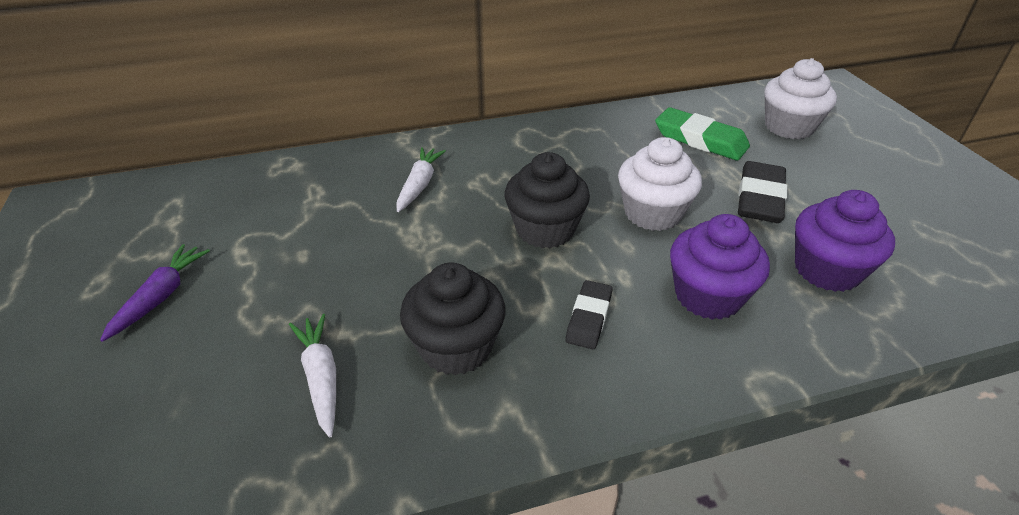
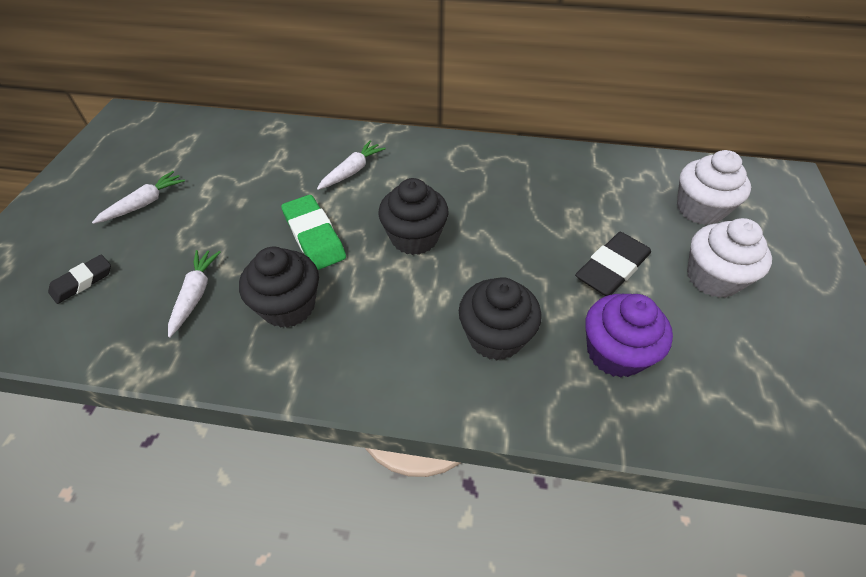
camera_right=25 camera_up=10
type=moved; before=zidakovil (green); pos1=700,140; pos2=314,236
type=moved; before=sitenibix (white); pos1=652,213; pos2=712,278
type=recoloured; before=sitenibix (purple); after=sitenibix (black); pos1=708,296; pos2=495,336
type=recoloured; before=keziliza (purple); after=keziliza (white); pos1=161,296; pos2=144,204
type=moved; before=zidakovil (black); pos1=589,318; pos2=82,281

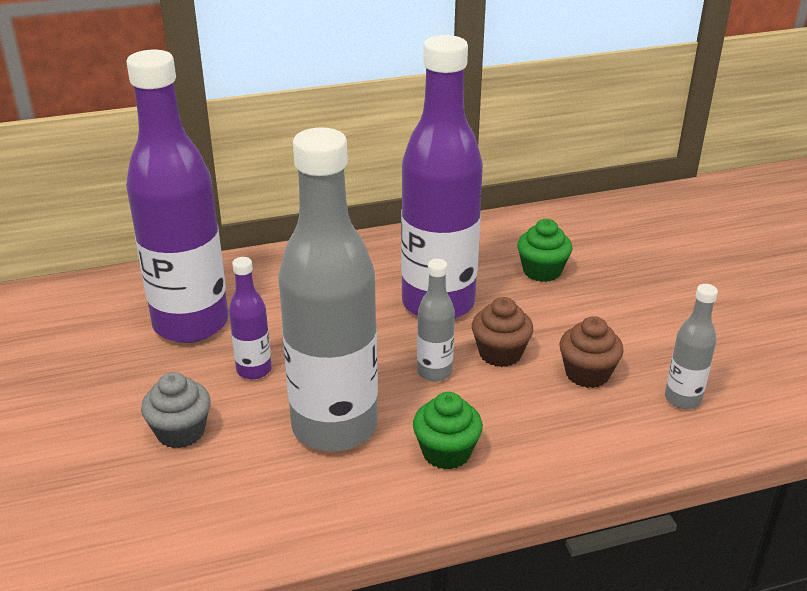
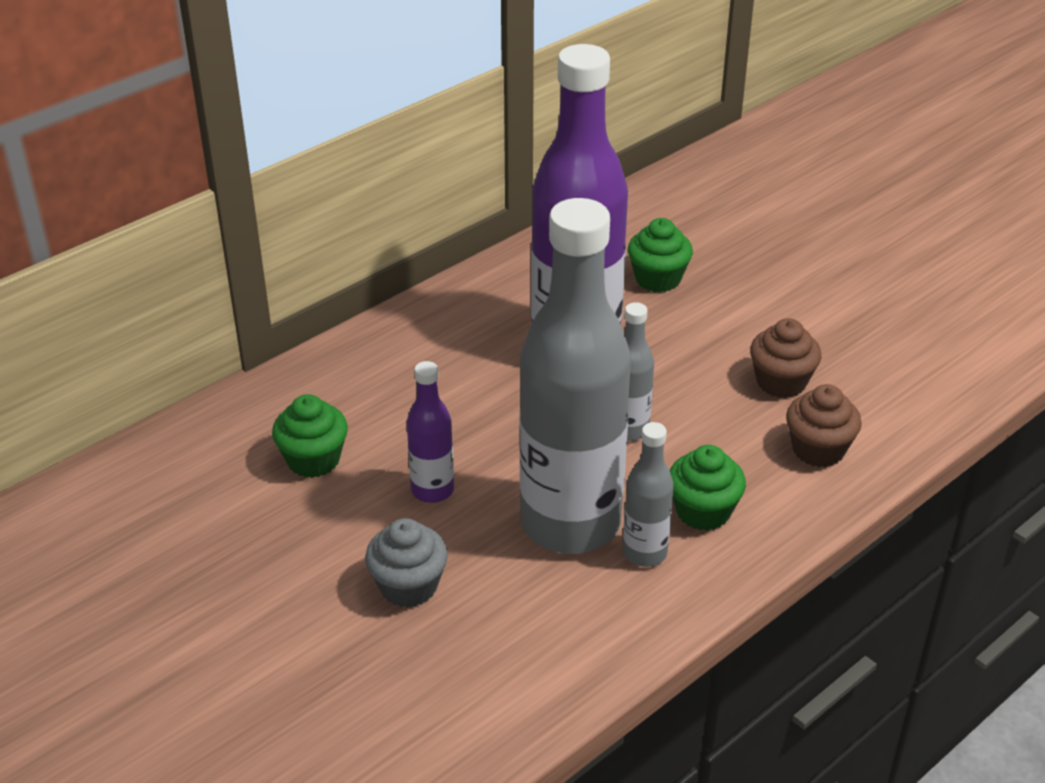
camera_right=-25 camera_up=5
type=replaced; before=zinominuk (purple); after=sitenibix (green); pos1=191,324; pos2=313,460
type=moved; before=zinominuk (grey); pos1=682,399; pos2=644,553
type=moved; before=sitenibix (brown); pos1=500,353; pos2=818,449

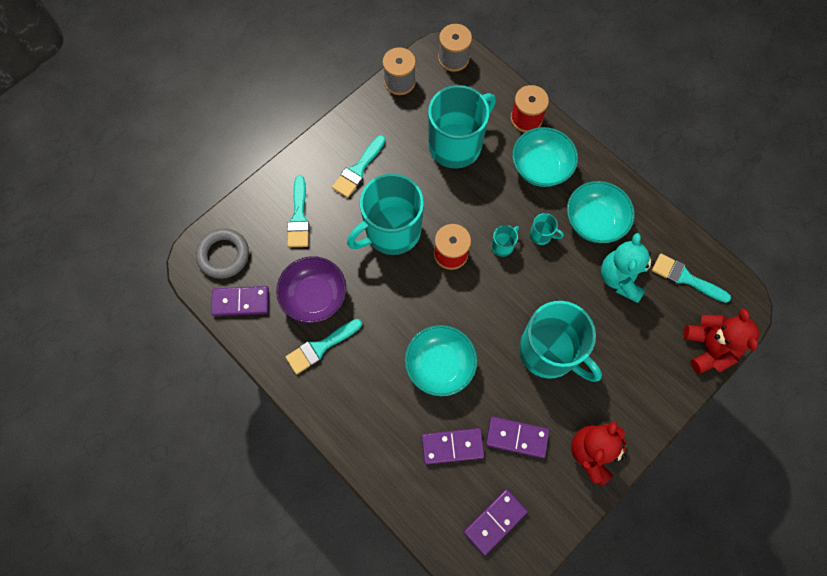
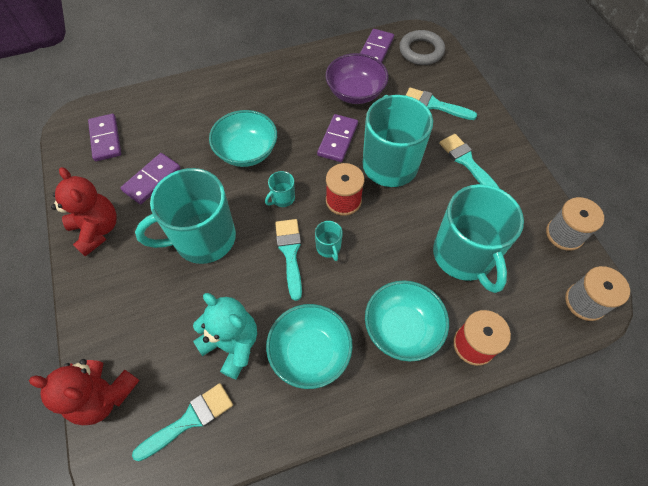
camera_right=115 camera_up=-10
type=moved; before=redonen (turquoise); pos1=541,235; pos2=282,198
type=moved; before=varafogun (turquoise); pos1=320,347; pos2=290,253
type=moved; before=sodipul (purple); pos1=452,446; pos2=337,139

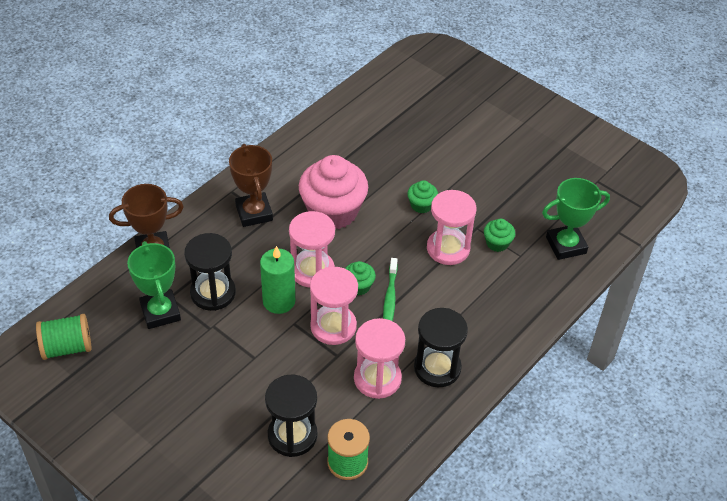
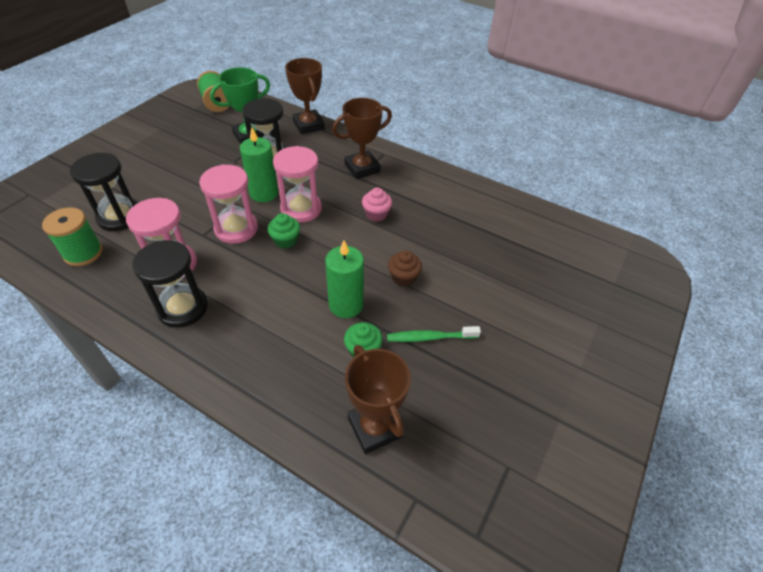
camera_right=80 camera_up=0
type=resized; before=sitenibix (pink); pos1=333,211; pos2=376,214; scale=0.45
type=recoloured; before=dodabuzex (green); after=dodabuzex (brown); pos1=566,245; pos2=375,427
type=recoloured; before=sitenibix (green); after=sitenibix (brown); pos1=421,205; pos2=403,277
type=replaced; before=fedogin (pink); after=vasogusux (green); pos1=448,248; pos2=346,305
type=moved; before=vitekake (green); pos1=390,297; pos2=430,337

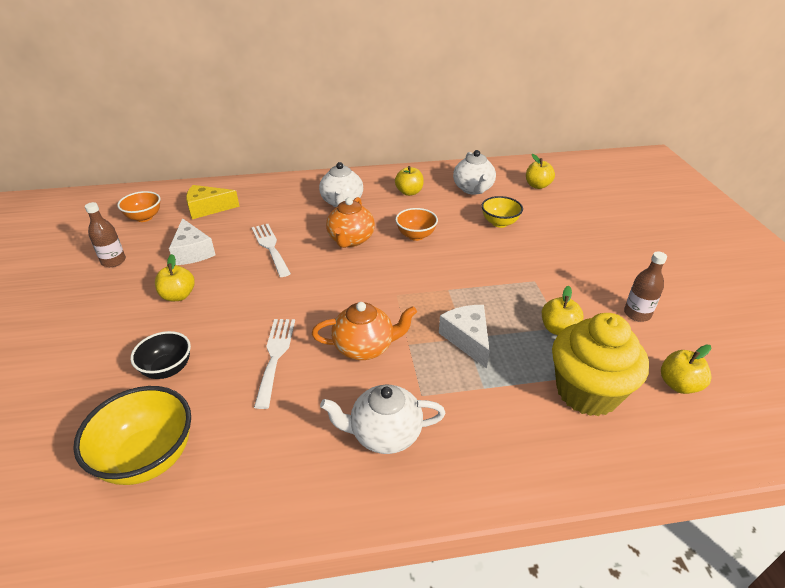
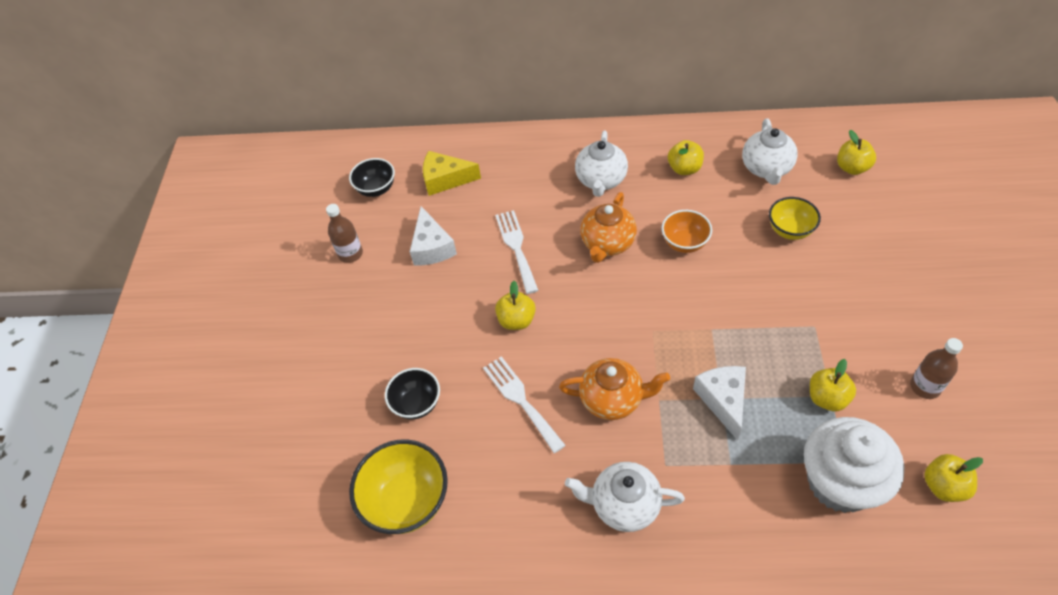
camera_right=15 camera_up=15
type=recoloured; before=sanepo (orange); after=sanepo (black); pos1=144,217; pos2=376,189
type=moved; before=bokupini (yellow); pos1=178,295; pos2=516,320
type=recoloured; before=sitenibix (yellow); after=sitenibix (white); pos1=587,392; pos2=839,482
type=turned; before=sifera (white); pos1=275,356; pos2=521,400; turn=-45

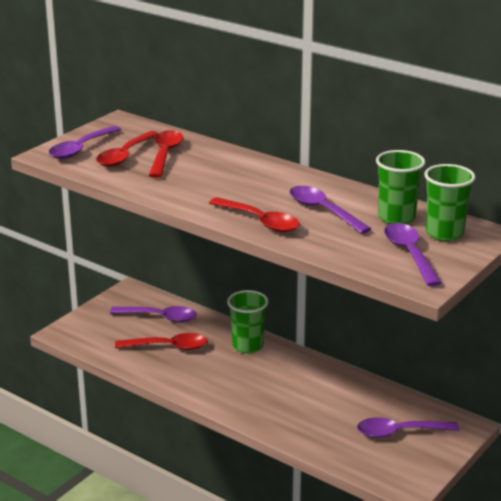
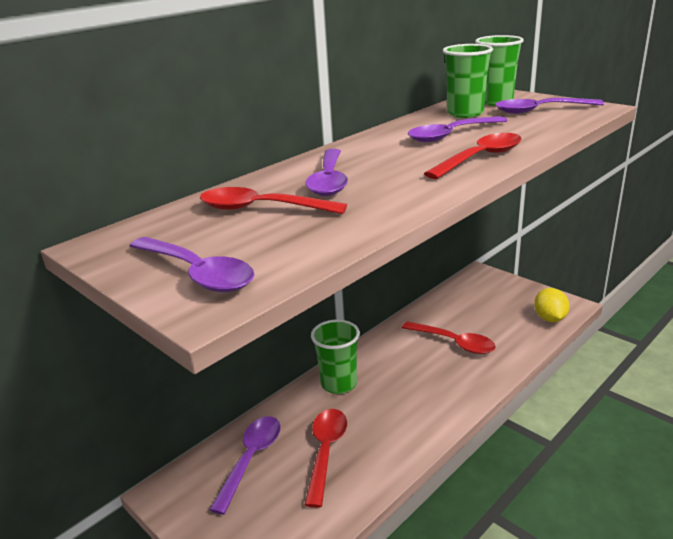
camera_right=-80 camera_up=0
type=moved; before=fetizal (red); pos1=125,155; pos2=454,343
type=moved; before=fetizal (purple); pos1=399,432; pos2=329,181
type=added; after=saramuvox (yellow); pos2=549,318

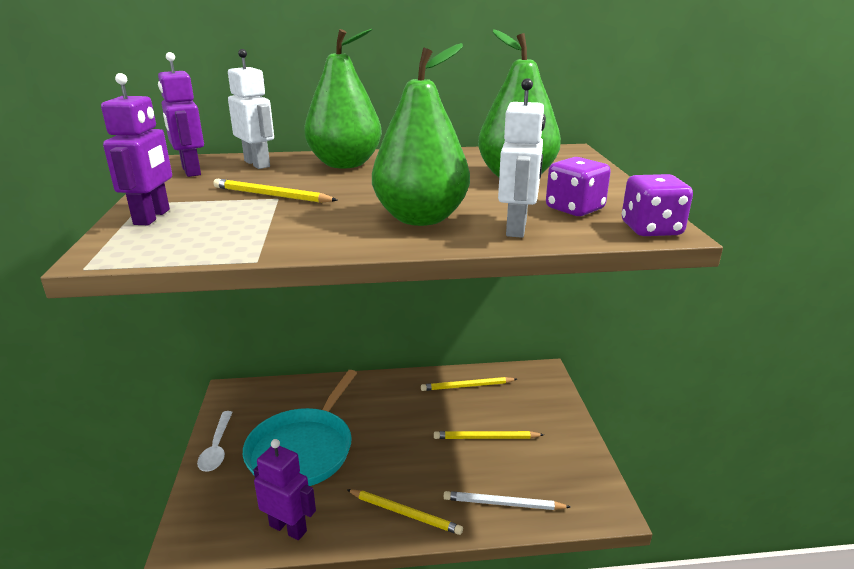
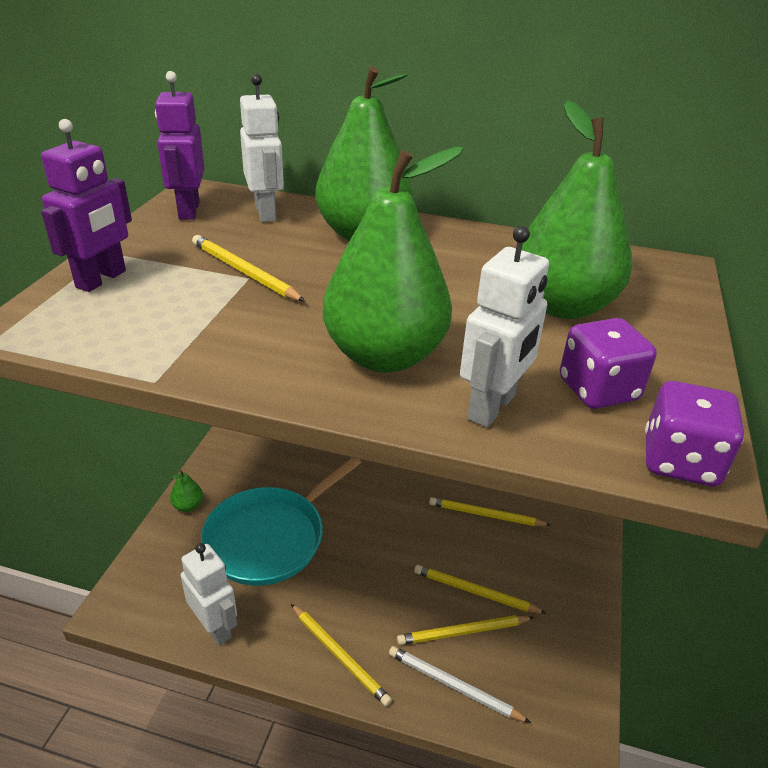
camera_right=20 camera_up=10
type=replaced; before=fetizal (white); after=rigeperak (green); pos1=217,448; pos2=188,506
type=recoloured; before=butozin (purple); after=butozin (white); pos1=288,528; pos2=215,627
type=added; after=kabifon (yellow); pos2=463,632

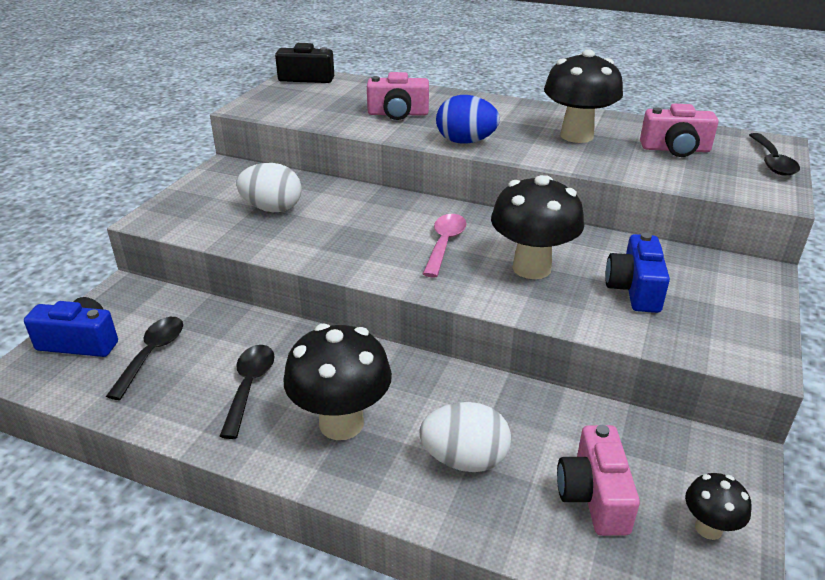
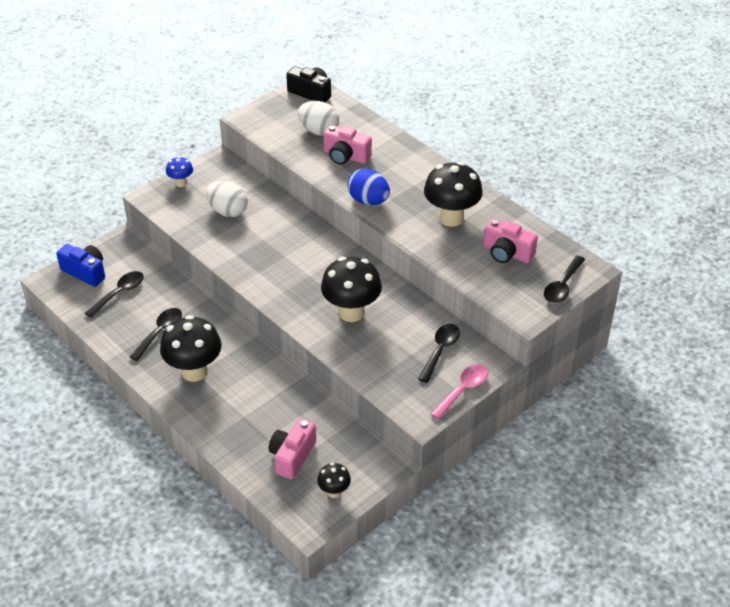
camera_right=25 camera_up=10
type=moved; before=fetizal (pink); pos1=444,244; pos2=463,390
type=removed; before=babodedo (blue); pos1=634,289
type=moved; before=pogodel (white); pos1=464,459; pos2=319,131
type=added; after=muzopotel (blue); pos2=181,183
type=added; after=fetizal (black); pos2=440,350

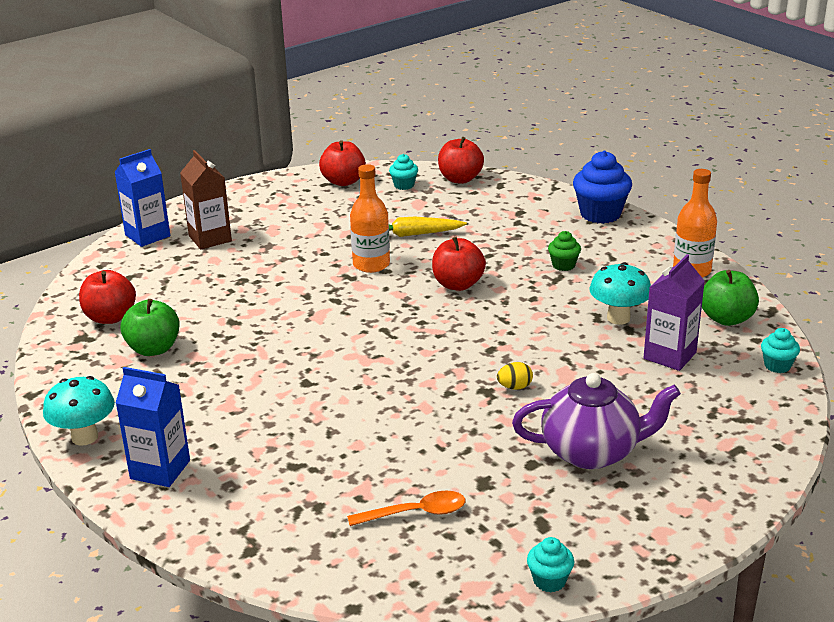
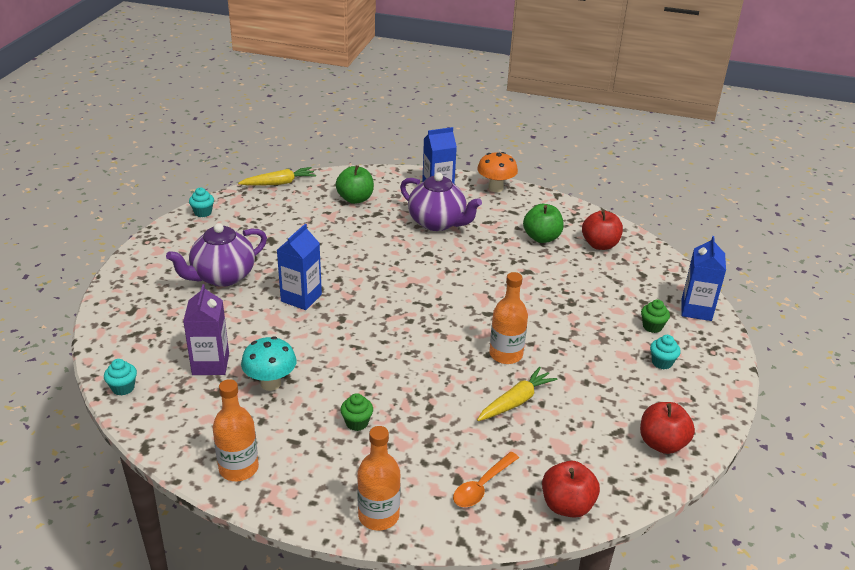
camera_right=140 camera_up=5
type=replaced; before=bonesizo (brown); after=sitenibix (green); pos1=210,238; pos2=652,326
type=replaced; before=sitenibix (blue); after=zinominuk (orange); pos1=600,214; pos2=378,516
type=moved; before=sitenibix (turquoise); pos1=404,185; pos2=662,362
type=removed; before=bokupini (red); pos1=458,284
type=moved; before=bokupini (green); pos1=726,319; pos2=355,199
type=replaced; before=pogodel (yellow); after=bonesizo (blue); pos1=514,387; pos2=301,298
type=recoloured; before=muzopotel (turquoise); after=muzopotel (orange); pos1=85,437; pos2=495,188
type=moved; before=fetizal (orange); pos1=415,513; pos2=482,486
type=added; after=keziliza (yellow); pos2=279,183
type=added; after=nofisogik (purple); pos2=438,223

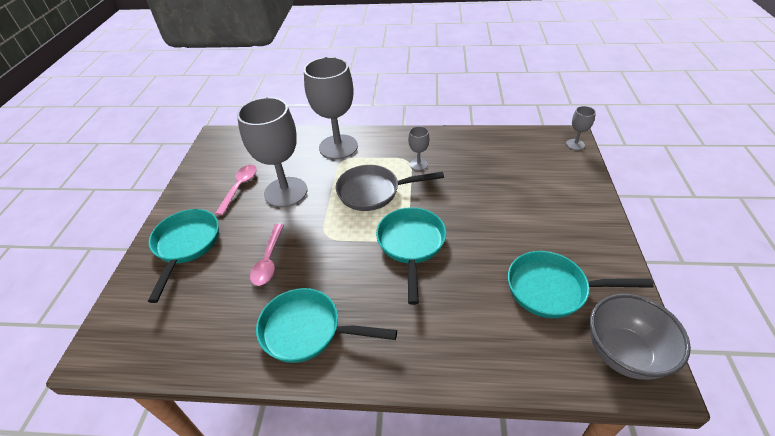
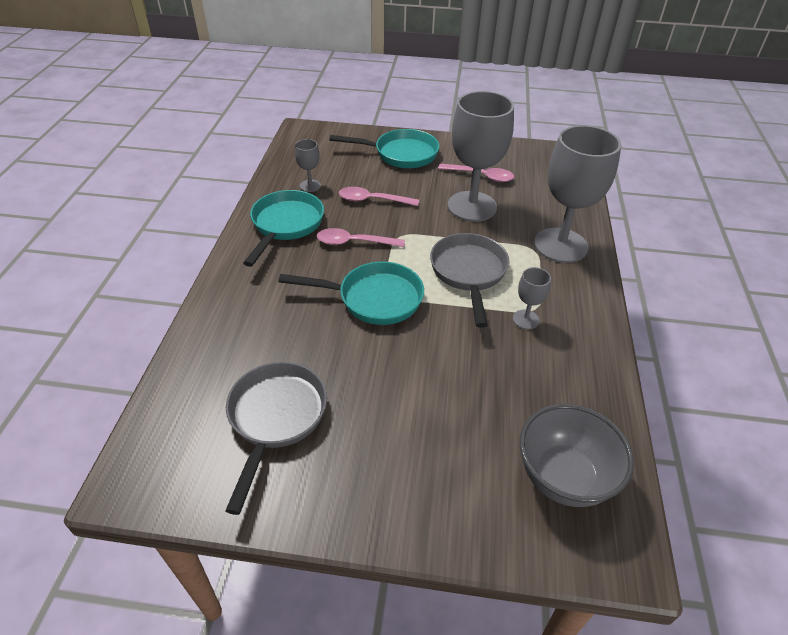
camera_right=90 camera_up=0
type=moved; before=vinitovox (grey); pos1=575,144; pos2=310,186
type=recoloured; before=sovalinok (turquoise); after=sovalinok (grey); pos1=553,289; pos2=275,418
type=moved; before=sanepo (grey); pos1=623,353; pos2=563,477
type=added; after=fetizal (pink); pos2=354,242

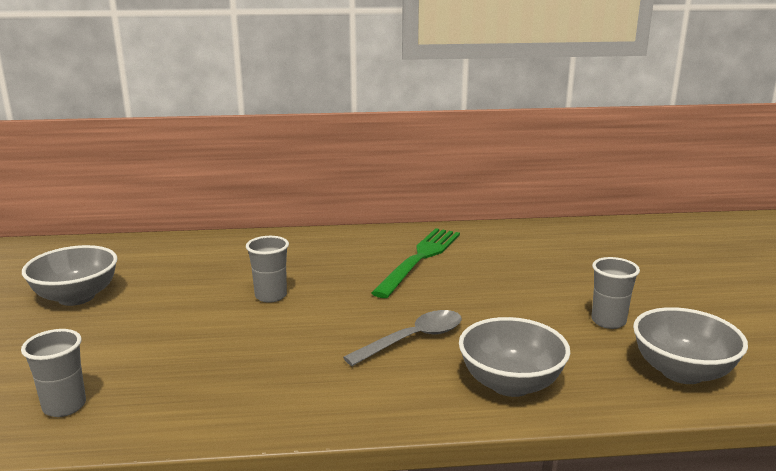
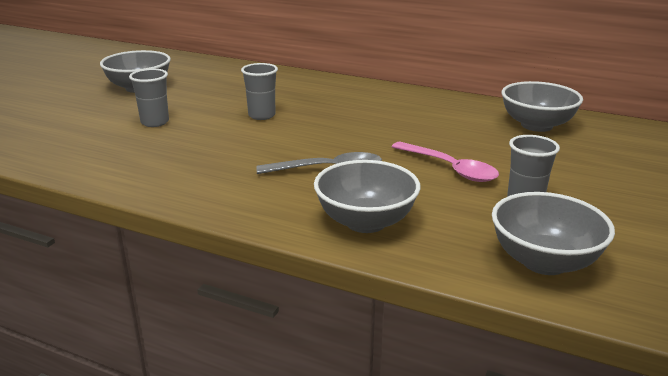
camera_right=30 camera_up=5
type=removed; before=sifera (green); pos1=419,259
type=moved; before=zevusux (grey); pos1=64,406; pos2=155,122
type=added; after=sanepo (grey); pos2=536,125
type=added; after=fetizal (pink); pos2=449,168

